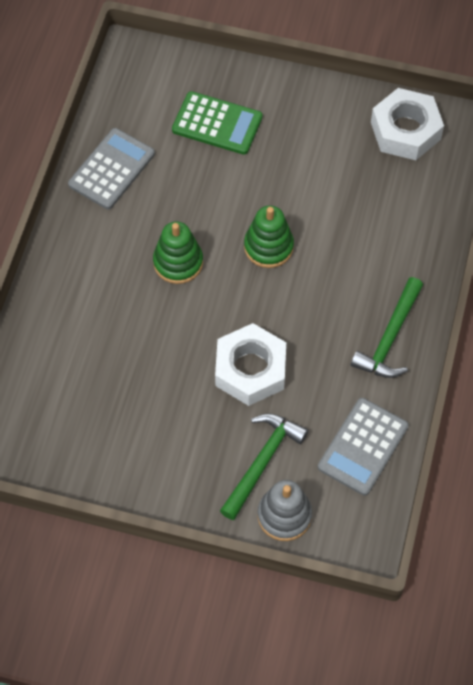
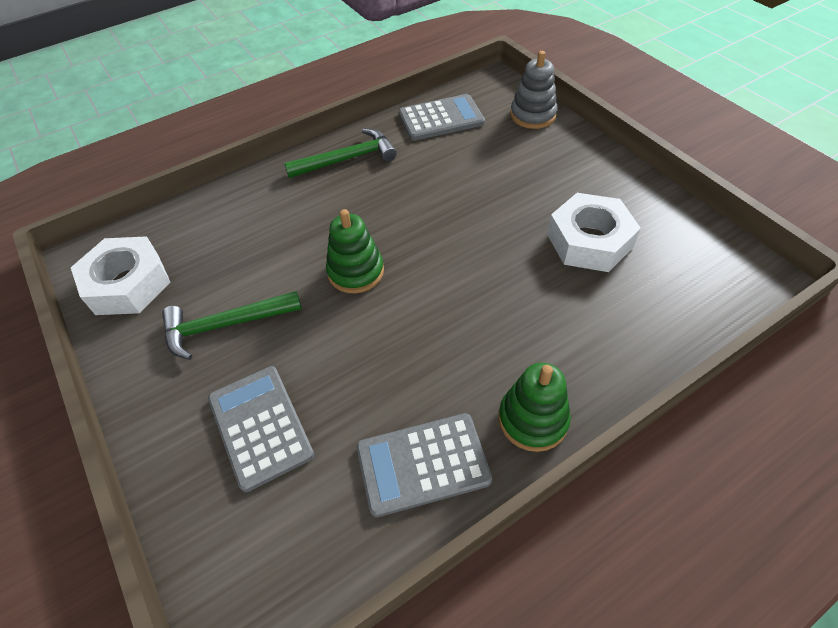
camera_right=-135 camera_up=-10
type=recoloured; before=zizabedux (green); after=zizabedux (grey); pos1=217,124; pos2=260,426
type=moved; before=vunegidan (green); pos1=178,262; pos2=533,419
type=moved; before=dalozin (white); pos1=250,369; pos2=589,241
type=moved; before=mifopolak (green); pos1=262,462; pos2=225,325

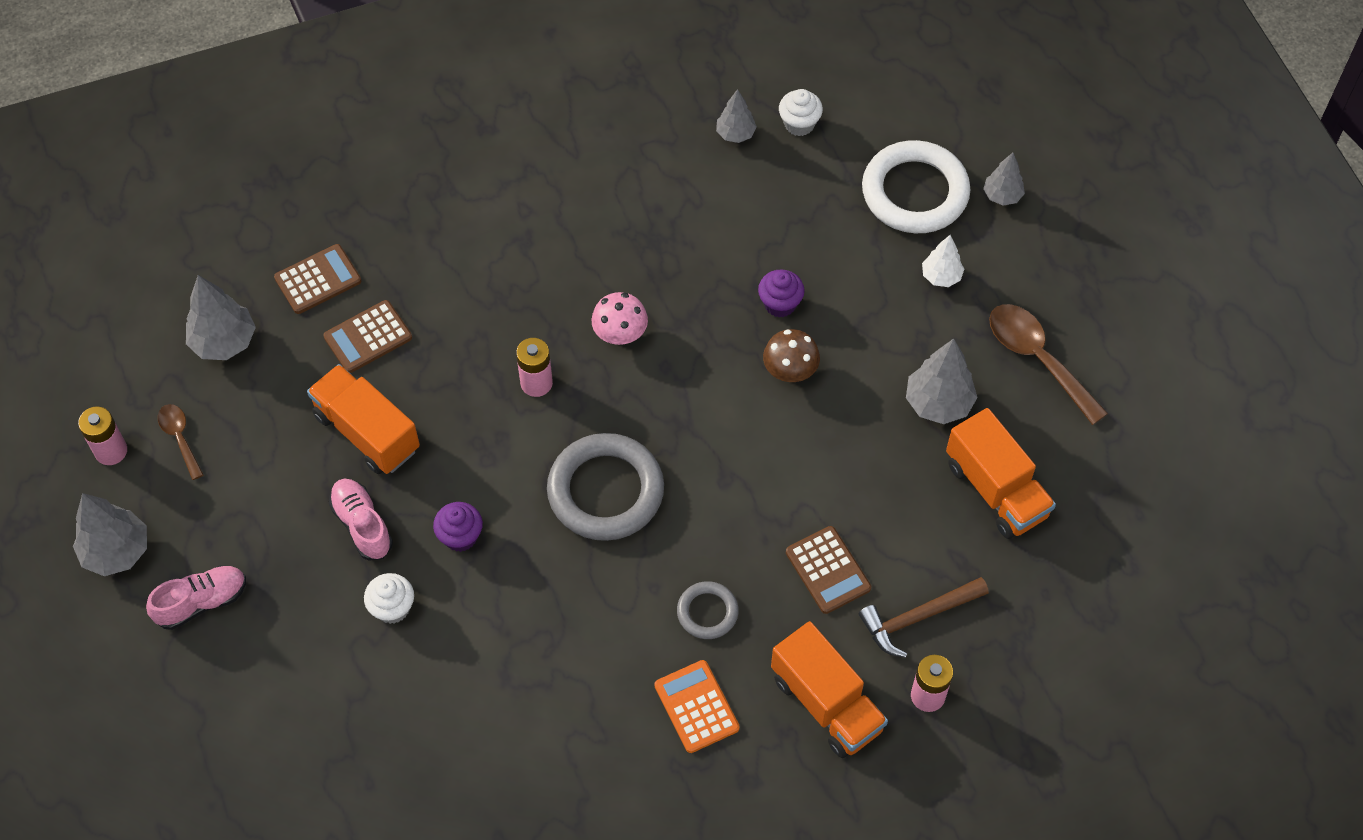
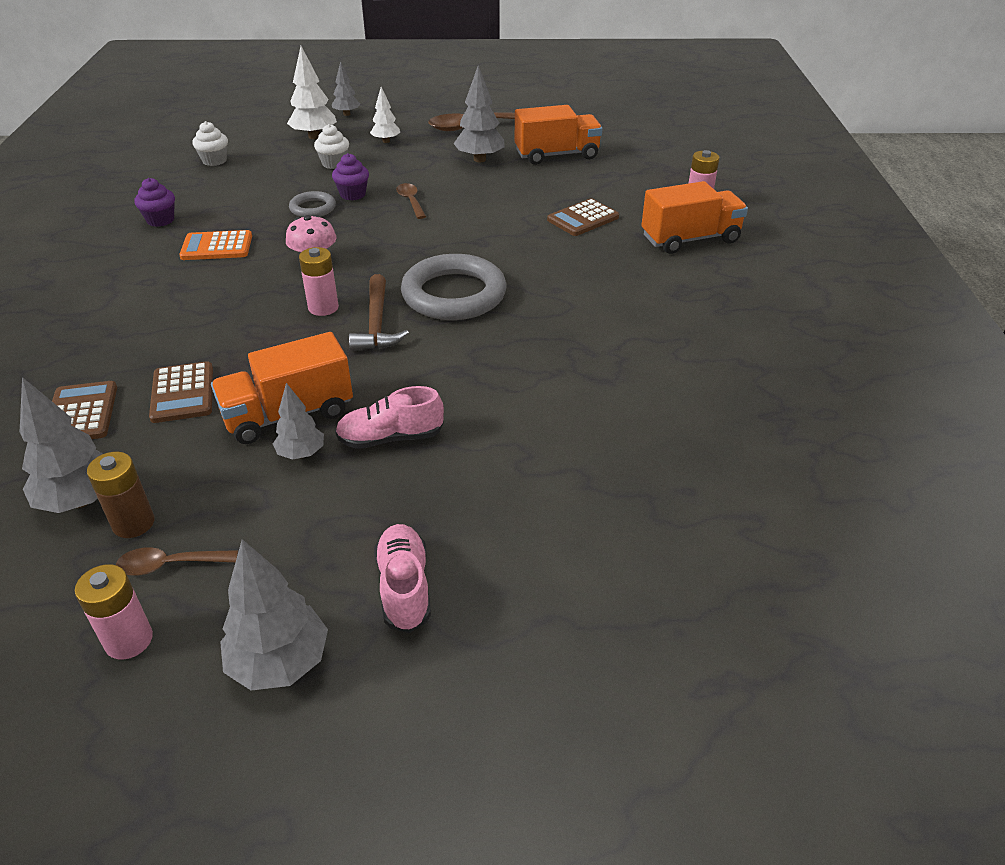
camera_right=-70 camera_up=-20
type=moved; before=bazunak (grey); pos1=735,134; pos2=301,454
type=replaced; before=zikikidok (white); after=bazunak (white); pos1=915,192; pos2=314,136
type=replaced; before=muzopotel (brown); after=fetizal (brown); pos1=790,370; pos2=411,201
type=moved; before=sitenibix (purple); pos1=460,536; pos2=160,220
type=turned; before=zizabedux (brown); pos1=828,570; pos2=583,218; turn=150
type=moved; before=sitenibix (white); pos1=392,608; pos2=334,164
type=moved; before=mifopolak (brown); pos1=918,618; pos2=377,324
type=moved; before=zikikidok (grey); pos1=707,612; pos2=313,208
type=moved; before=zizabedux (orange); pos1=696,707; pos2=217,247
type=added; after=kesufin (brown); pos2=133,523

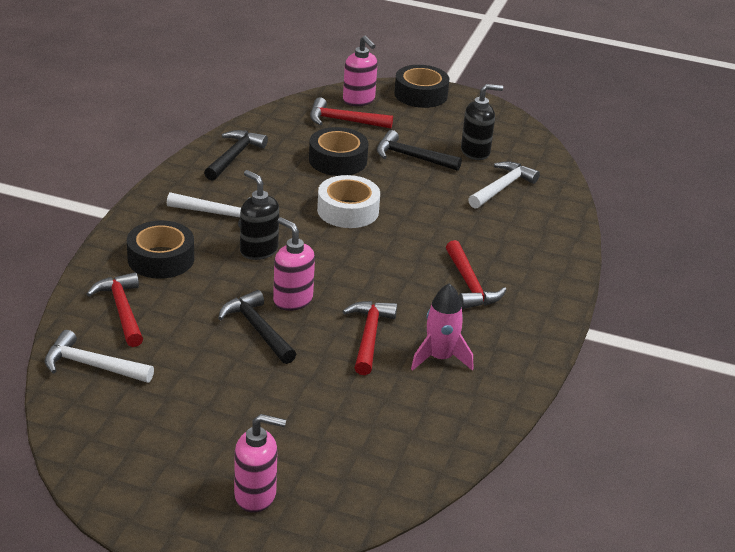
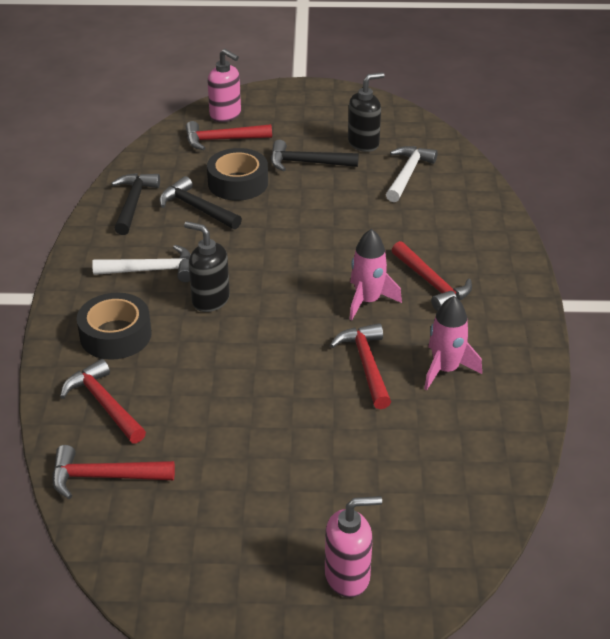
camera_right=-15 camera_up=5
type=removed; before=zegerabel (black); pos1=420,94
type=removed; before=zegerabel (white); pos1=348,210
type=removed; before=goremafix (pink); pos1=292,300
type=moved; before=mifopolak (black); pos1=257,329; pos2=196,208
type=recoloured; before=mifopolak (white); after=mifopolak (red); pos1=91,365; pos2=104,477
type=added; after=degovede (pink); pos2=367,301

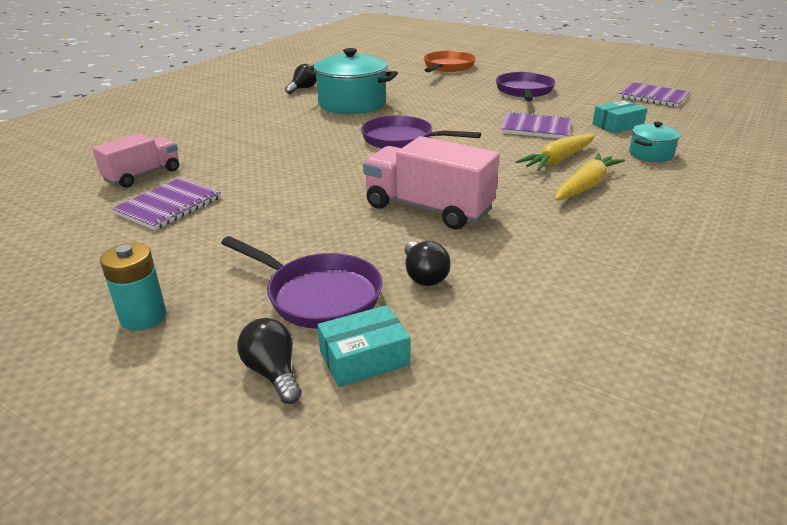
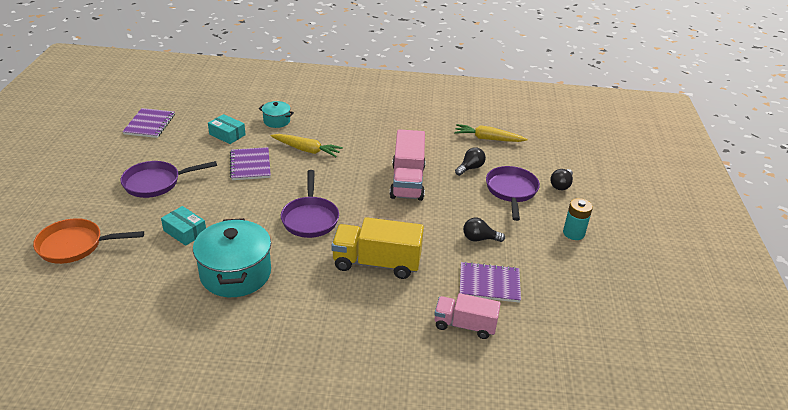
camera_right=-120 camera_up=5
type=moved; before=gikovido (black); pos1=303,89; pos2=479,239
type=moved; before=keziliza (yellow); pos1=586,186; pos2=488,139
type=moved; before=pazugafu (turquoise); pos1=364,358; pos2=185,232
type=added; after=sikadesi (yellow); pos2=376,263

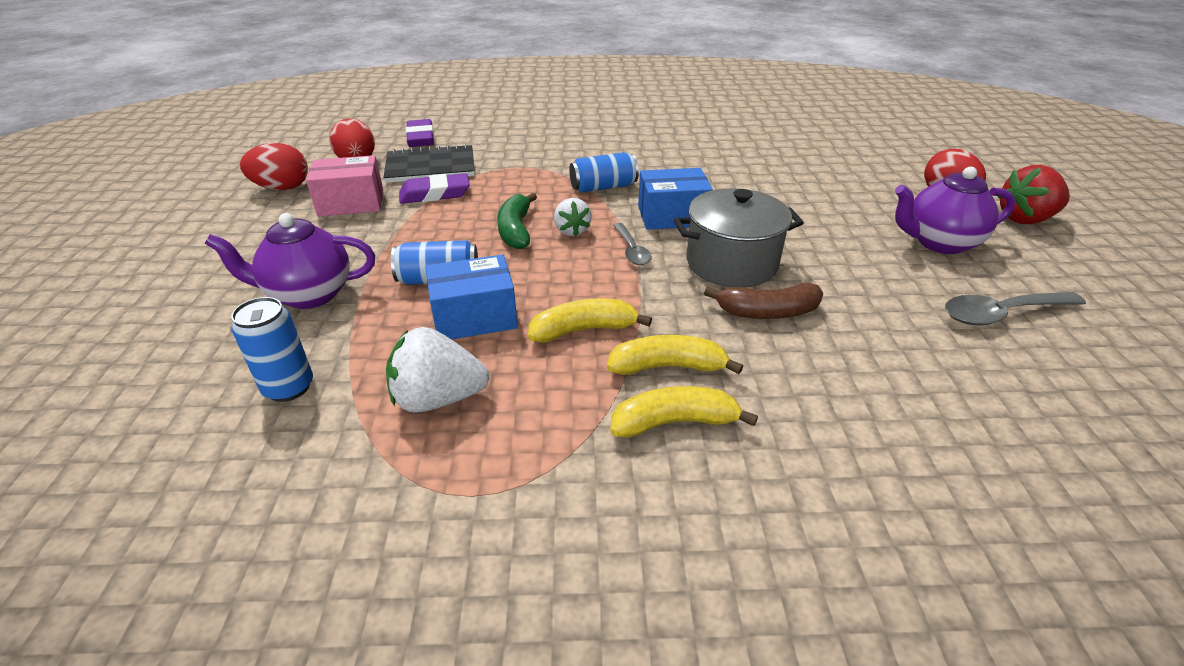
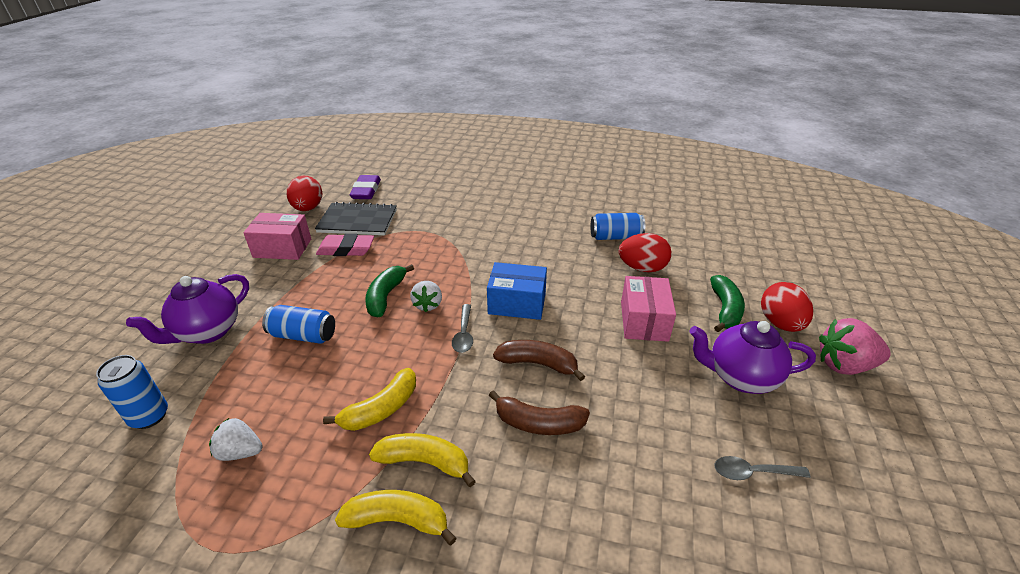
camera_right=15 camera_up=0
type=moved; before=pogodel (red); pos1=282,188; pos2=642,268
type=moved; before=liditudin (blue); pos1=603,187; pos2=615,237
type=recoloured; before=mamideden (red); after=mamideden (pink); pos1=1025,219; pos2=844,365
type=recoloured; before=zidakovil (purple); after=zidakovil (pink); pos1=435,194; pos2=346,249
type=replaced; before=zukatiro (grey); after=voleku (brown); pos1=731,263; pos2=538,364
type=turned; before=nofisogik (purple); pos1=309,294; pos2=208,332; turn=-60
type=removed; before=pazugafu (blue); pos1=474,317
type=resized; before=fetizal (grey); pos1=1001,314; pos2=752,472; scale=0.64
type=turned; before=voleku (yellow); pos1=583,330; pos2=381,409; turn=135
type=resized; before=mamideden (white); pos1=438,399; pos2=240,452; scale=0.64
type=added; after=voleku (green); pos2=725,310
type=added; after=pazugafu (pink); pos2=644,321

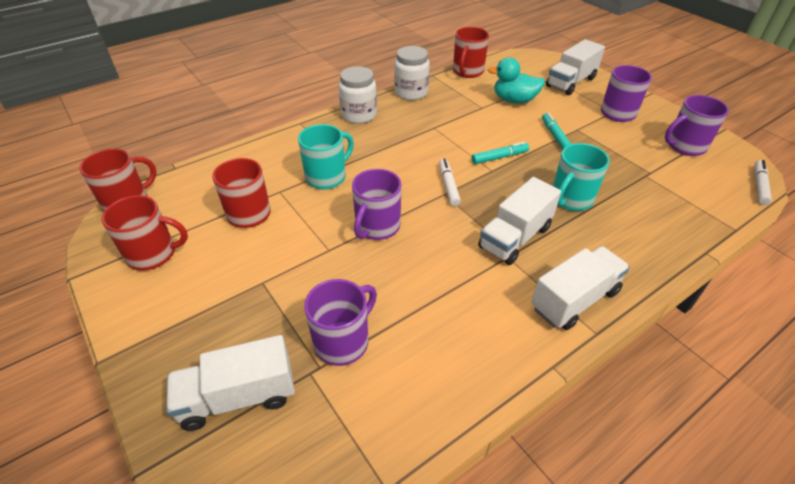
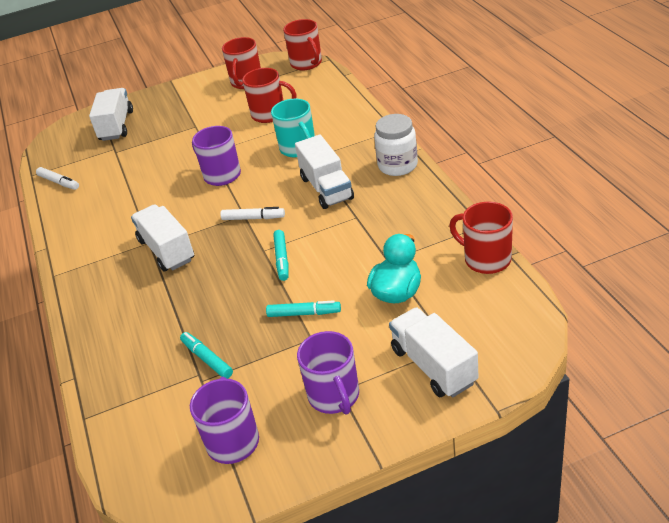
camera_right=110 camera_up=-5
type=removed; before=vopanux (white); pos1=411,92
type=removed; before=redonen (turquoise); pos1=570,199
type=moved; before=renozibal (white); pos1=759,186; pos2=59,182
type=moved; before=sikadesi (white); pos1=574,300; pos2=326,188
type=removed; before=redonen (purple); pos1=343,341
type=added; after=renozibal (turquoise); pos2=207,359

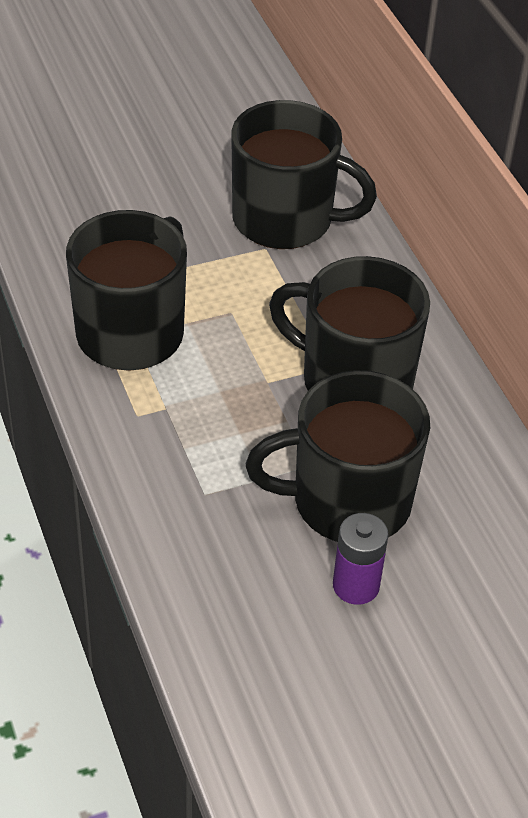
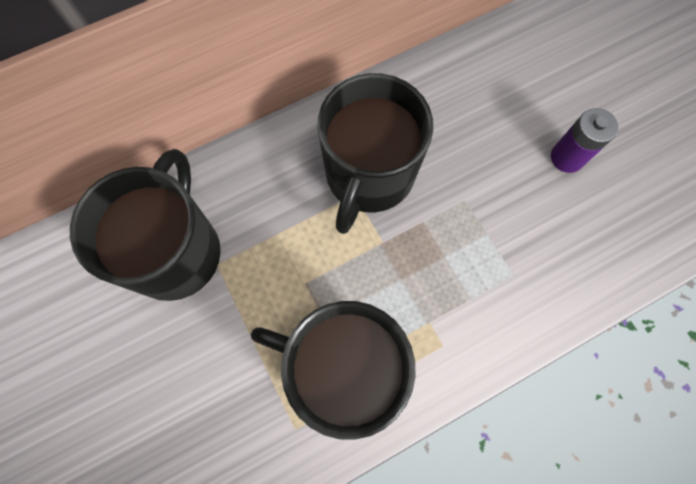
camera_right=-95 camera_up=25
type=removed; before=redonen (black); pos1=348,501

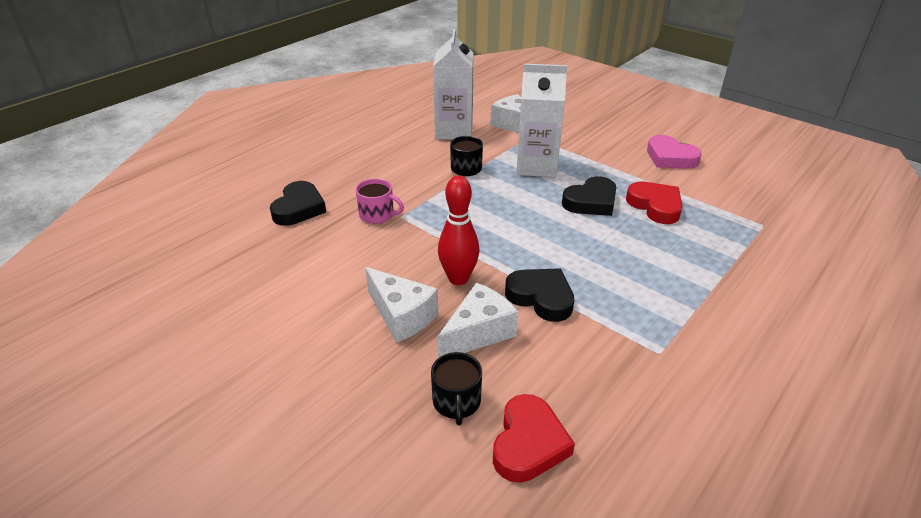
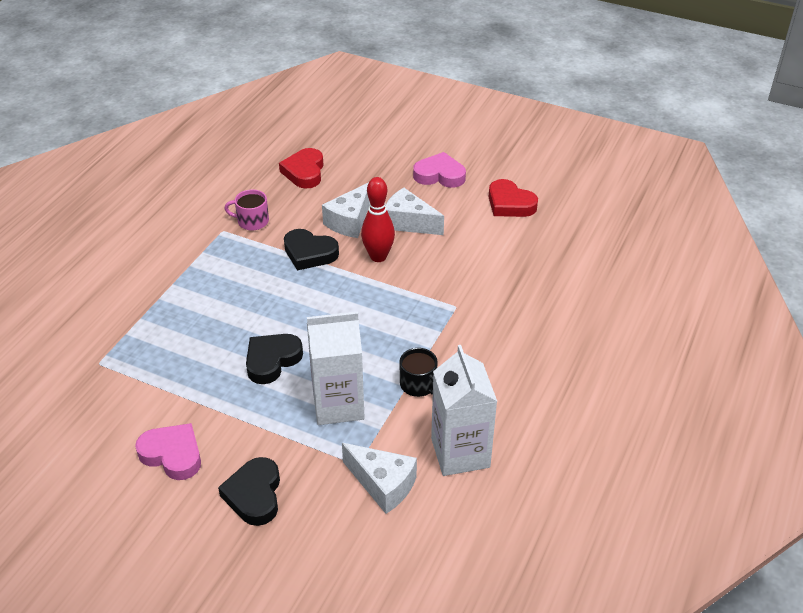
camera_right=165 camera_up=5
type=moved; before=redonen (pink); pos1=377,215; pos2=252,221
type=moved; before=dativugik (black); pos1=299,208; pos2=254,495
type=moved; before=dativugik (red); pos1=655,206; pos2=510,204
type=removed; before=redonen (black); pos1=456,402
type=added; after=dativugik (pink); pos2=439,175

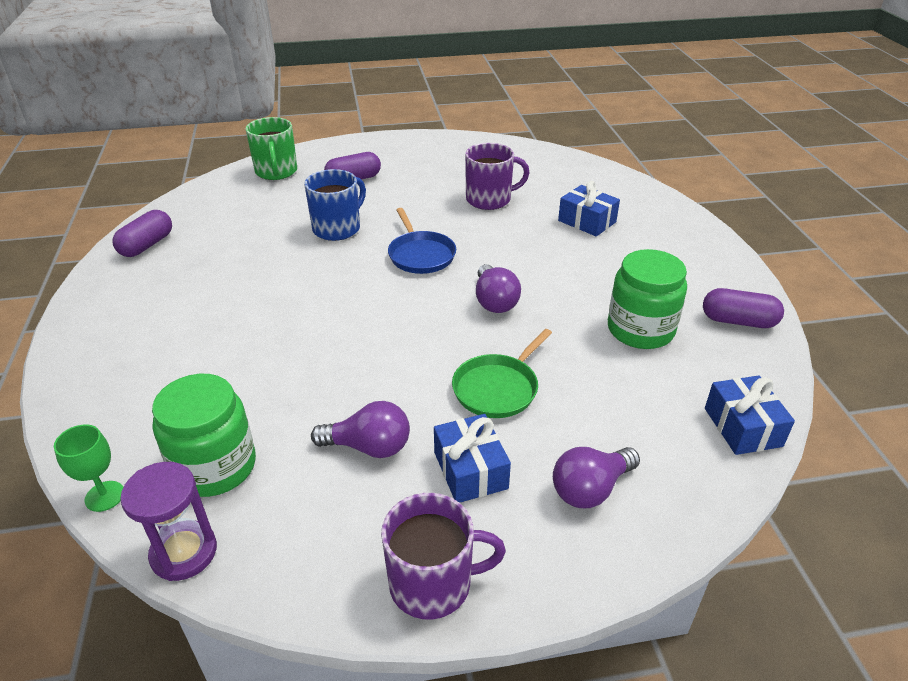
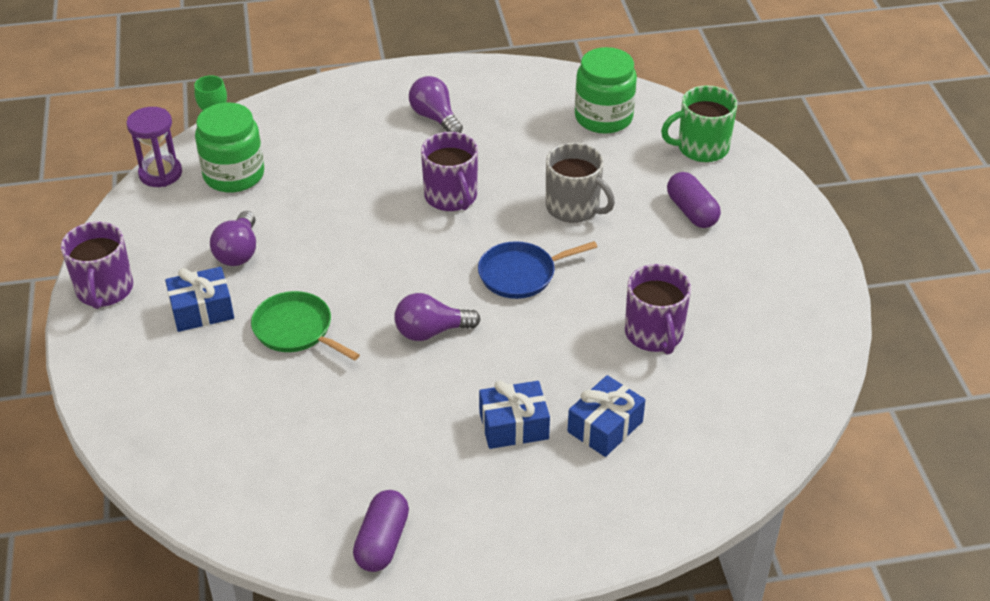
camera_right=90 camera_up=5
type=recoloured; before=redonen (blue); after=redonen (grey); pos1=337,228; pos2=574,208
type=removed; before=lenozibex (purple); pos1=147,245
type=moved; before=vopanux (green); pos1=640,330; pos2=603,117
type=moved; before=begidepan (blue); pos1=743,427; pos2=513,426
type=moved; before=gikovido (purple); pos1=590,489; pos2=435,118
type=added; after=redonen (purple); pos2=451,197

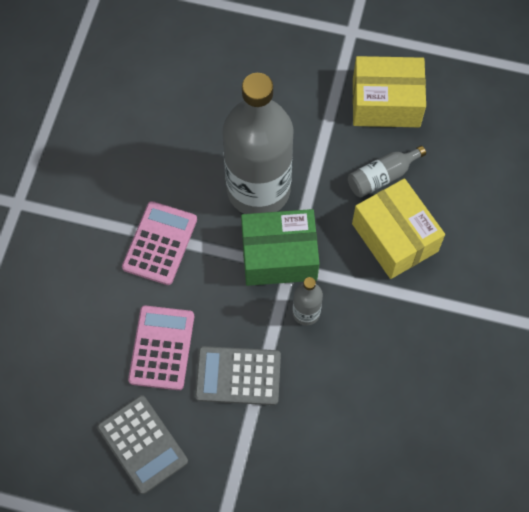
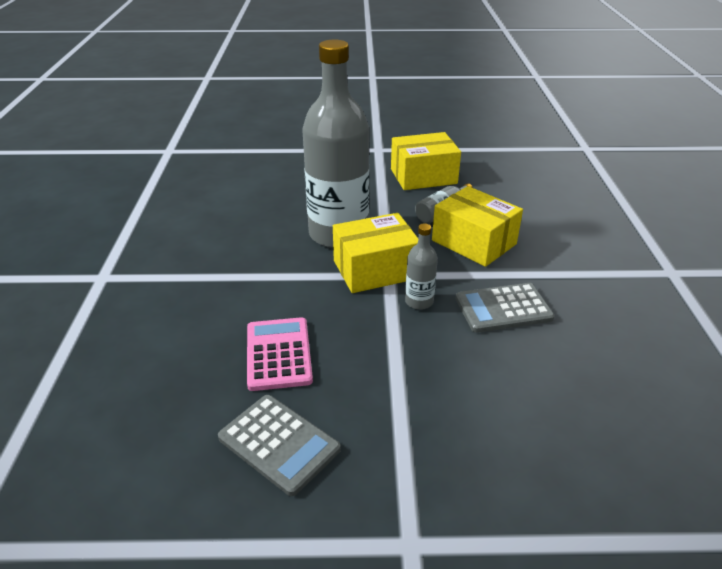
camera_right=-15 camera_up=-30
type=removed; before=zizabedux (pink); pos1=160,243
type=recoloured; before=pazugafu (green); after=pazugafu (yellow); pos1=279,256; pos2=375,269
type=moved; before=zizabedux (grey); pos1=238,376; pos2=503,308

